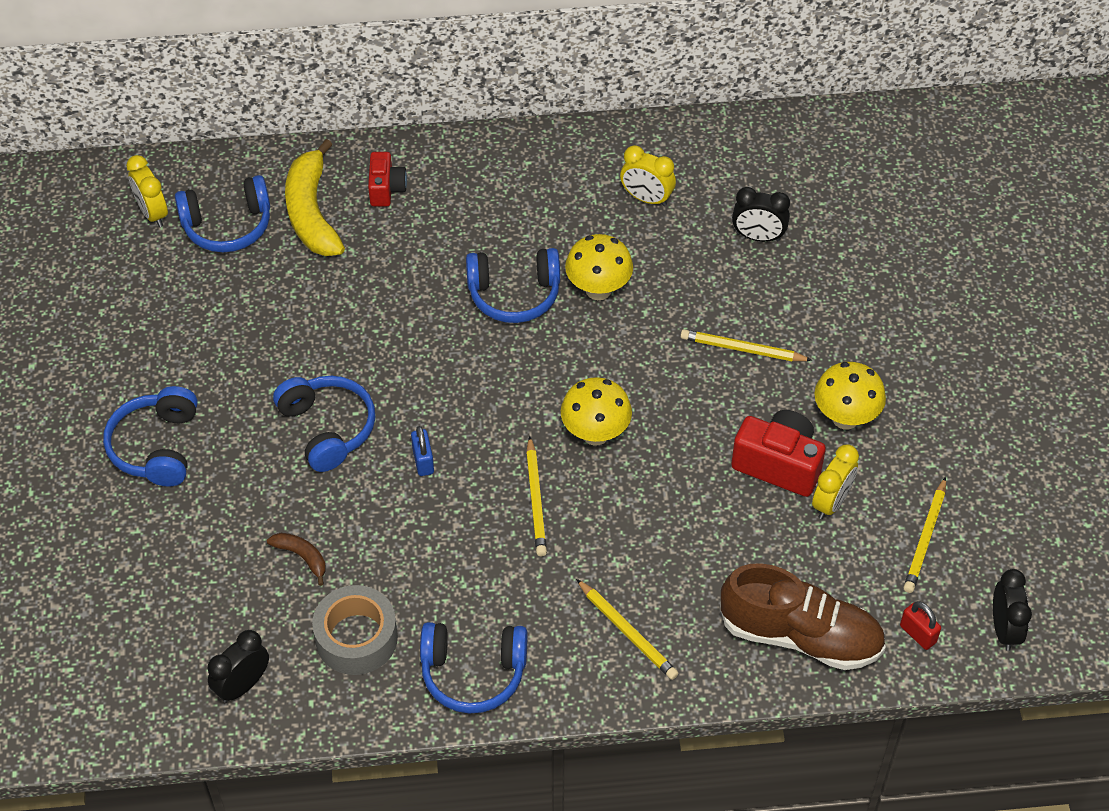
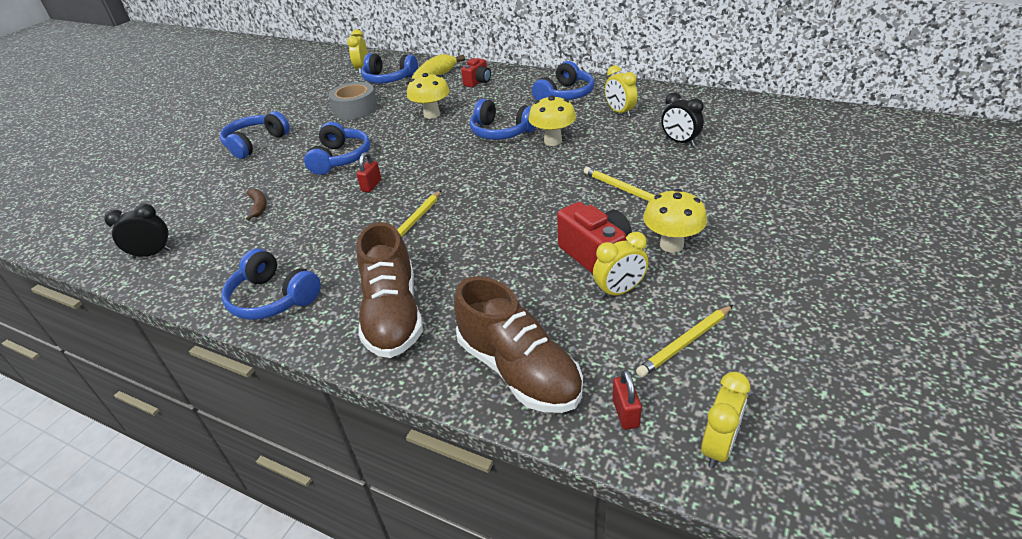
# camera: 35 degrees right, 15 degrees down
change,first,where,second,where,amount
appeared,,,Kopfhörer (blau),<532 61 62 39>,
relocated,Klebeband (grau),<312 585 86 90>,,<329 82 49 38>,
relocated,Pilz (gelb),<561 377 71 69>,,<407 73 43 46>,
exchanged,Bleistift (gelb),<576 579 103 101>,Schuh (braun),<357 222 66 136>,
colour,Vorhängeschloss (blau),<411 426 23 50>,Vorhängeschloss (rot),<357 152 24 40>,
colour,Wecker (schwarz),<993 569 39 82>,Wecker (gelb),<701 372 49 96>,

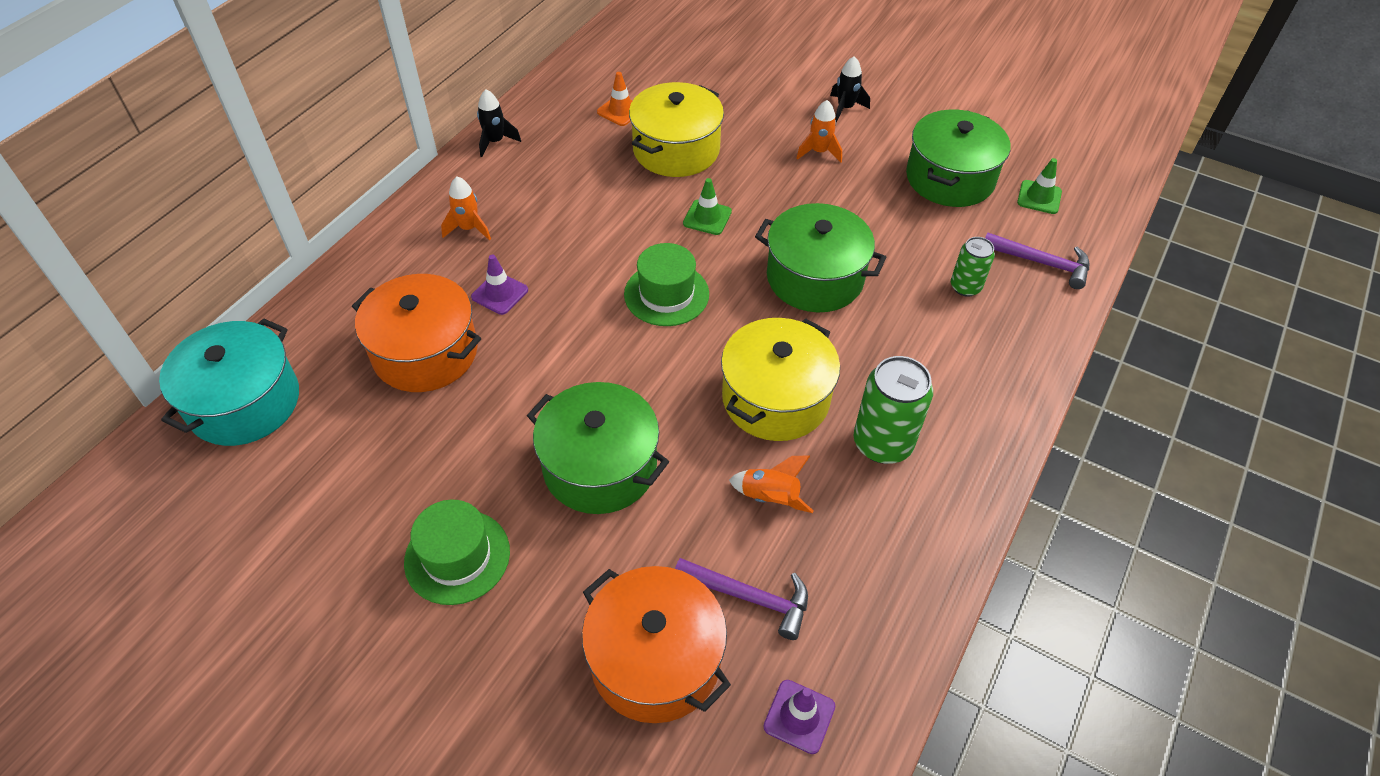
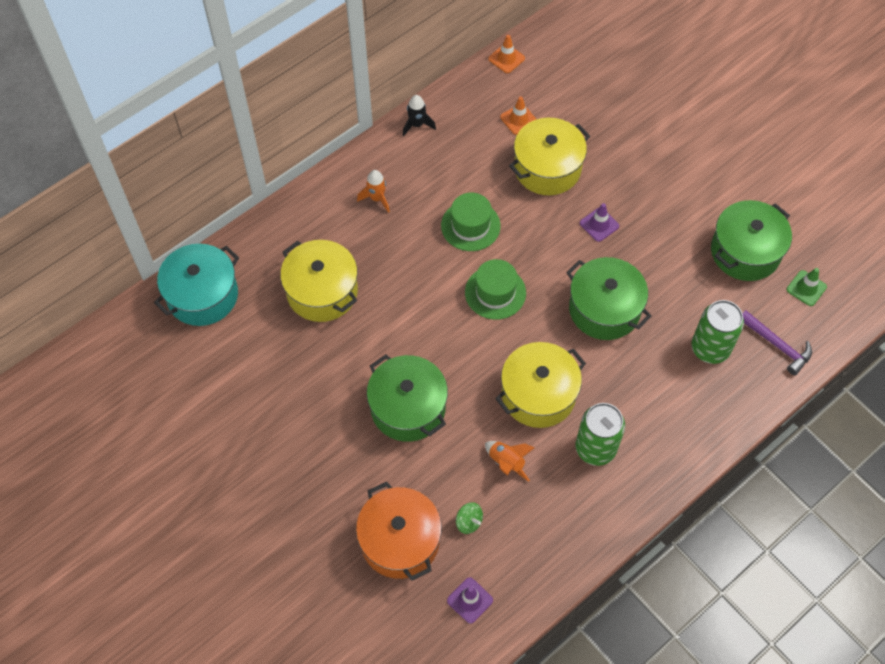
# camera: 20 degrees right, 10 degrees up
change,first,where,second,where,amount
missing,Leitkegel (grün),<683 178 49 57>,,,
missing,Rakete (orange),<796 100 46 63>,,,
missing,Rakete (schwarz),<830 56 40 66>,,,
appeared,,,Leitkegel (orange),<488 35 37 38>,
relocated,Hut (grün),<404 500 106 105>,,<441 193 60 58>,
relocated,Leitkegel (lila),<471 255 57 60>,,<580 203 39 39>,
exchanged,Hammer (lila),<675 558 133 82>,Kreisel (grün),<456 502 27 32>,
colour,Kochtopf (orange),<352 274 129 118>,Kochtopf (gelb),<280 240 78 82>,
size,Dose (grün),<951 237 44 60>,,<691 300 53 64>,x1.68

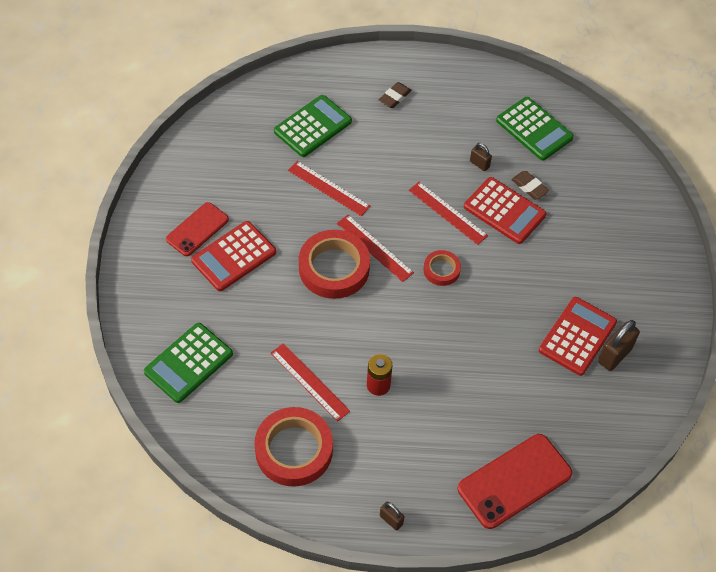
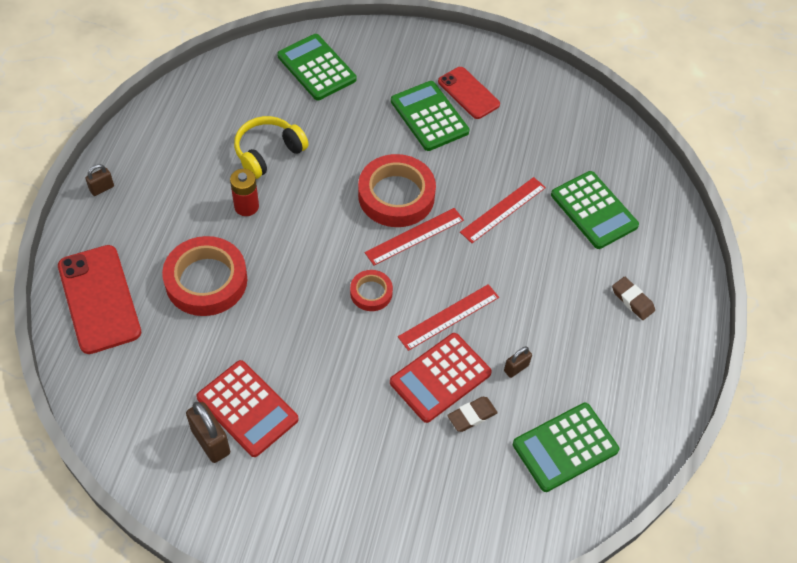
# camera: 100 degrees right, 0 degrees up
change,first,where,second,where,amount
relocated,Klebeband (rot),<254 407 79 80>,,<162 236 85 80>,
exchanged,Lineal (rot),<271 343 79 79>,Kopfhörer (gelb),<234 116 75 63>,
colour,Taschenrechner (rot),<191 221 85 70>,Taschenrechner (grün),<391 81 78 70>,

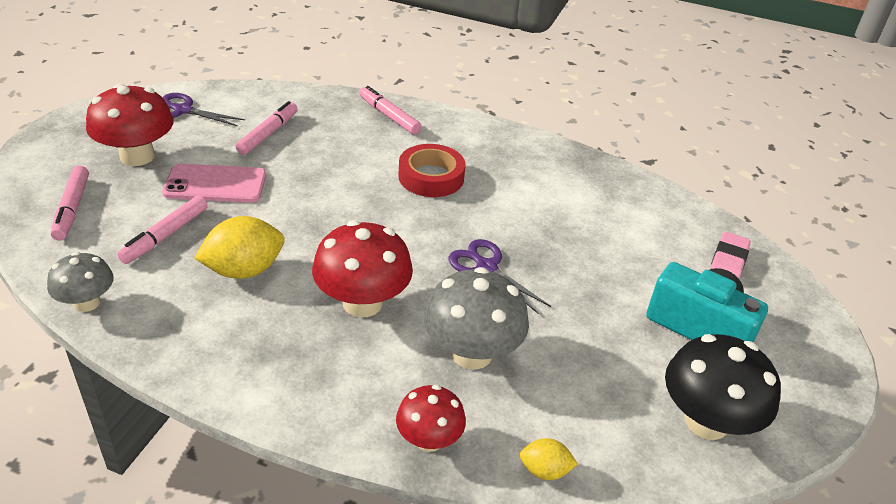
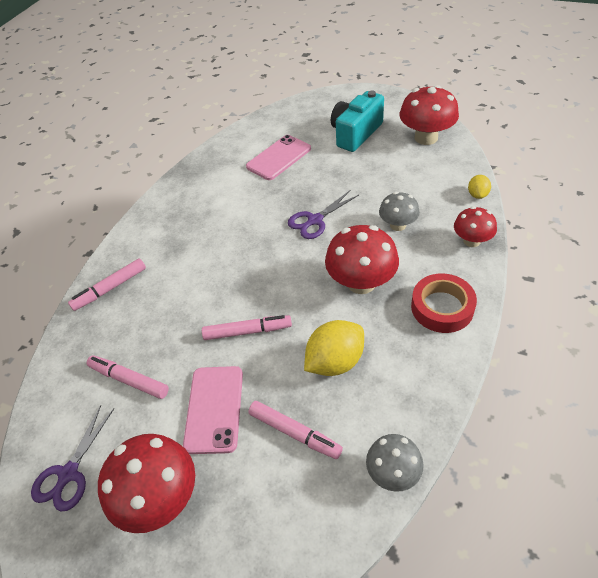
# camera: 80 degrees left, 10 degrees up
change,first,where,second,where,amount
missing,Radiergummi (rosa),<710 232 41 47>,,,
appeared,,,Handy (rosa),<246 135 65 45>,
relocated,Filzstift (rosa),<51 166 38 75>,,<202 315 90 25>,
relocated,Klebeband (rot),<398 144 68 53>,,<411 274 66 59>,
colour,Pilz (schwarz),<665 334 116 106>,Pilz (rot),<400 85 59 60>,
spun,Zitrone (gelb),<194 216 91 63>,,<304 320 60 56>,75 degrees clockwise
size,Pilz (grau),<424 267 105 103>,,<379 192 41 39>,x0.60

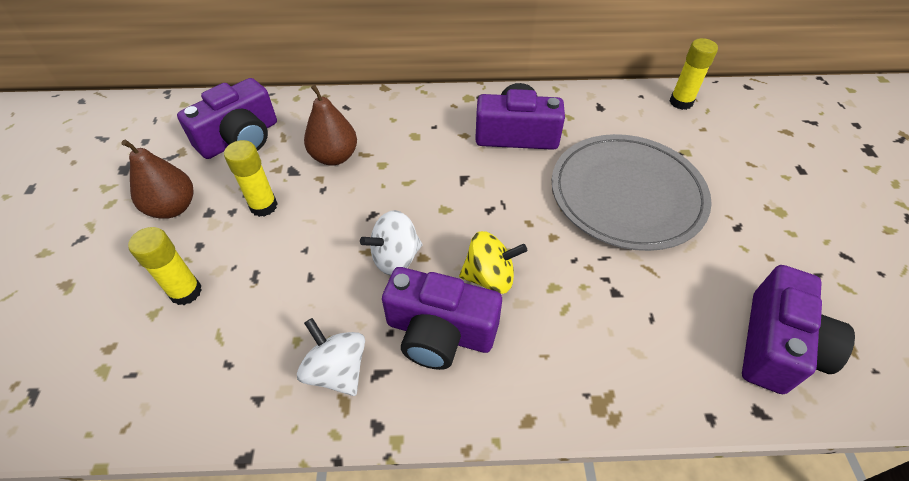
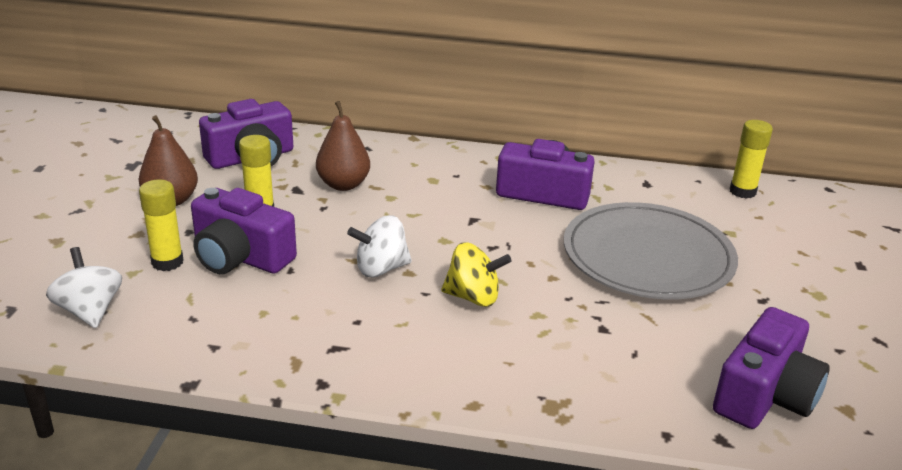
# camera: 10 degrees right, 20 degrees down
change,first,where,second,where,amount
relocated,Kreisel (weiß),<297 318 68 78>,,<46 247 76 81>,
relocated,Kamera (lila),<382 267 120 103>,,<191 188 106 86>,

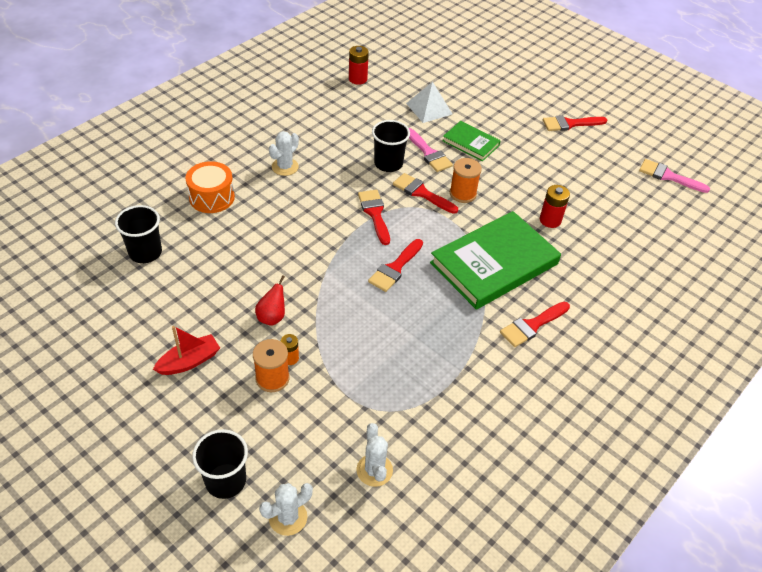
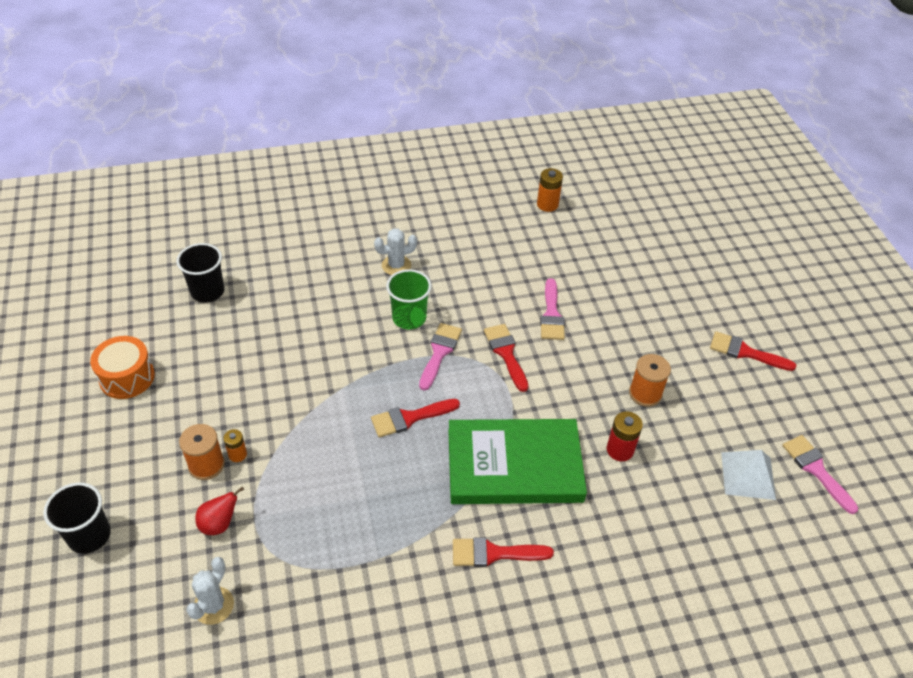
# camera: 35 degrees right, 0 degrees up
change,first,where,second,where,amount
missing,Boot (rot),<153 326 67 49>,,,
missing,Kaktus (weiß),<259 483 54 53>,,,
missing,Becher (schwarz),<372 120 38 52>,,,
missing,Buch (grün),<443 121 58 40>,,,
appeared,,,Becher (grün),<386 269 46 60>,
relocated,Trommel (orange),<185 161 50 52>,,<90 336 65 63>,
relocated,Birne (rot),<255 275 30 51>,,<195 487 49 48>,
relocated,Pyramide (weiß),<406 82 46 41>,,<721 450 55 50>,
relocated,Garnrolle (orange),<450 158 32 45>,,<629 354 42 53>,
colour,Batterie (rot),<349 46 20 39>,Batterie (orange),<537 168 26 44>,
colour,Pinsel (rot),<358 190 32 55>,Pinsel (rosa),<419 323 43 68>,

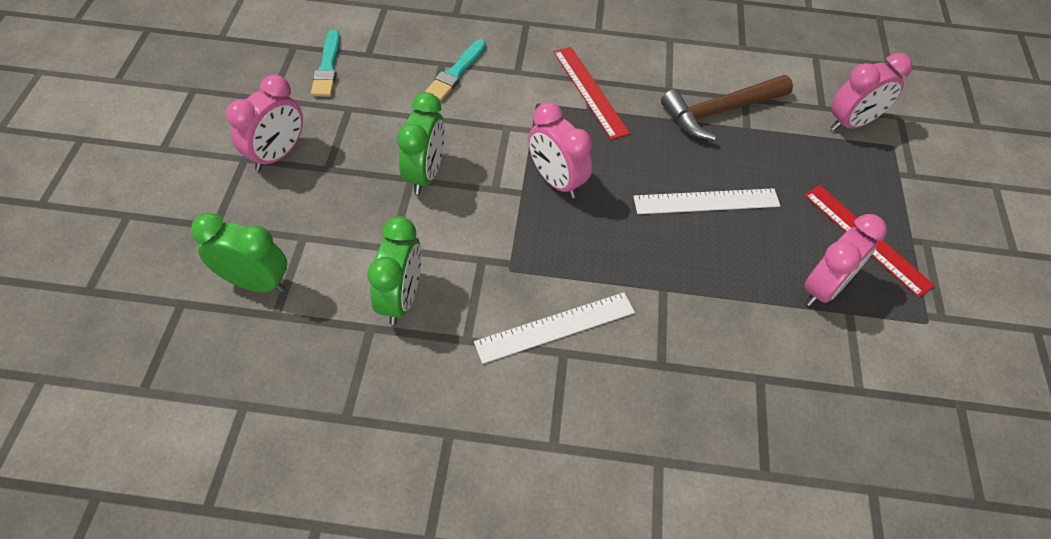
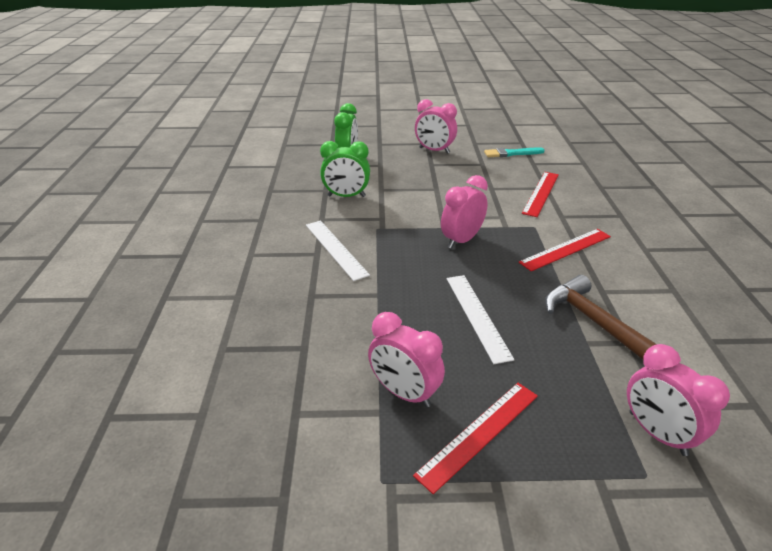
# camera: 85 degrees right, 20 degrees down
change,first,where,second,where,amount
missing,Wecker (grün),<397 92 48 102>,,,
exchanged,Pinsel (türkis),<425 39 61 62>,Lineal (rot),<522 172 37 45>,

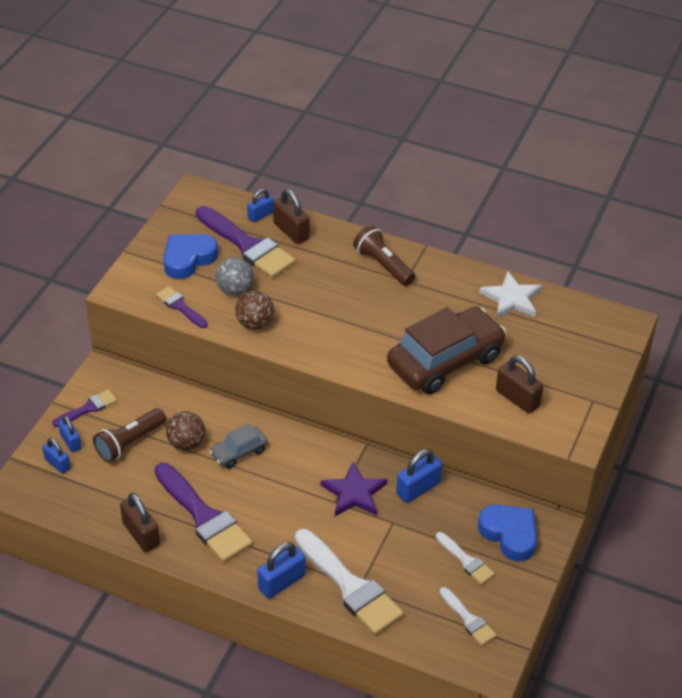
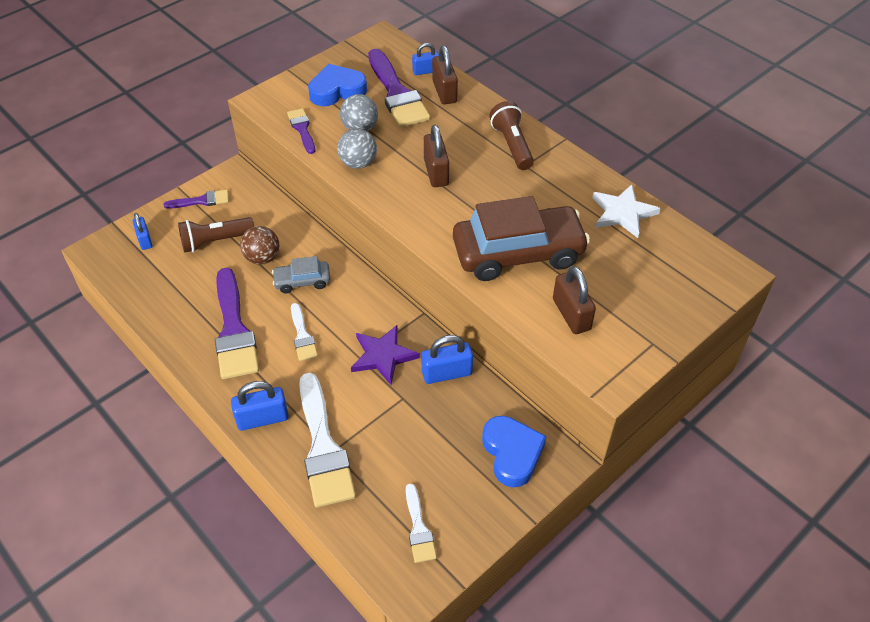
# camera: 25 degrees right, 5 degrees up
change,first,where,second,where,amount
missing,Vorhängeschloss (blau),<58 415 23 37>,,,
relocated,Vorhängeschloss (braun),<120 493 40 59>,,<424 125 25 62>,
relocated,Pinsel (weiß),<436 532 59 53>,,<291 303 27 58>,
colour,Ball (braun),<235 291 39 39>,Ball (grau),<337 129 40 40>,

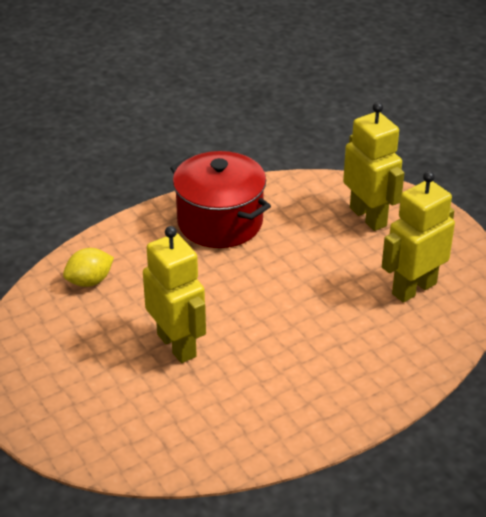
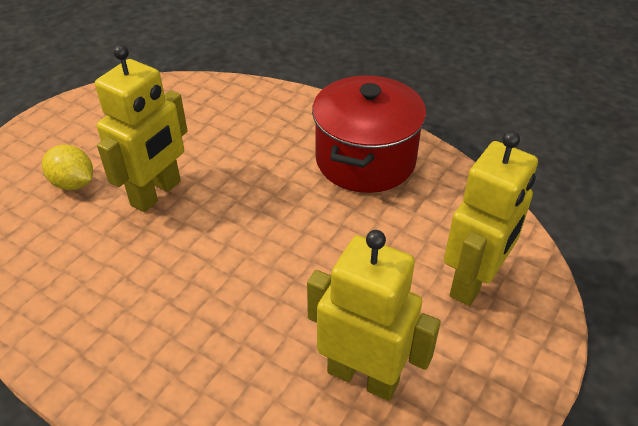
# camera: 65 degrees right, 5 degrees up
change,first,where,second,where,amount
relocated,Zitrone (gelb),<63 248 51 39>,,<42 145 51 45>,

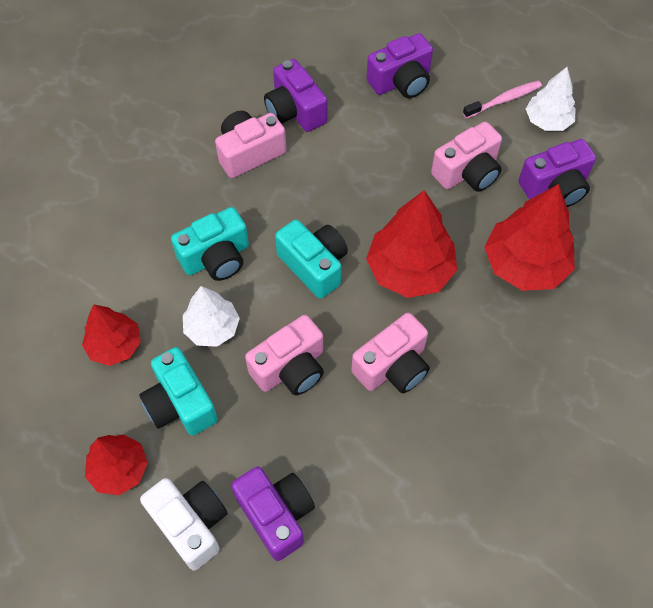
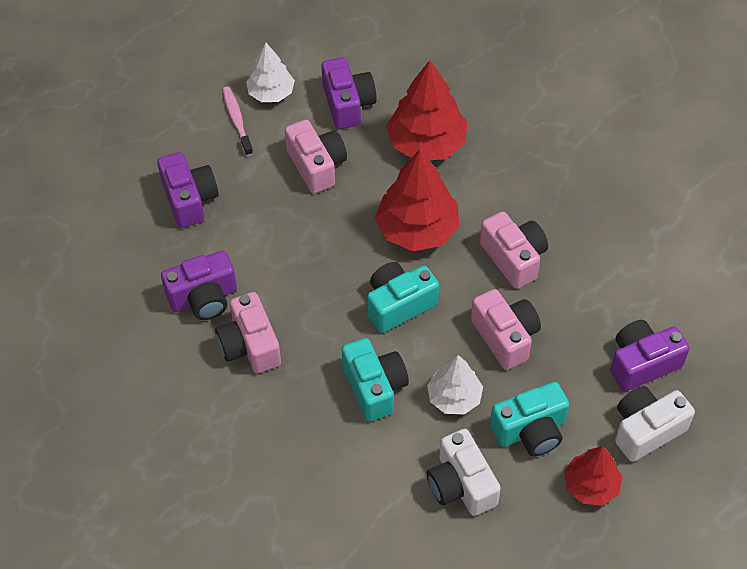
# camera: 80 degrees left, 5 degrees down
change,first,where,second,where,amount
exchanged,Baum (rot),<82 305 59 61>,Kamera (weiß),<427 429 74 87>,

